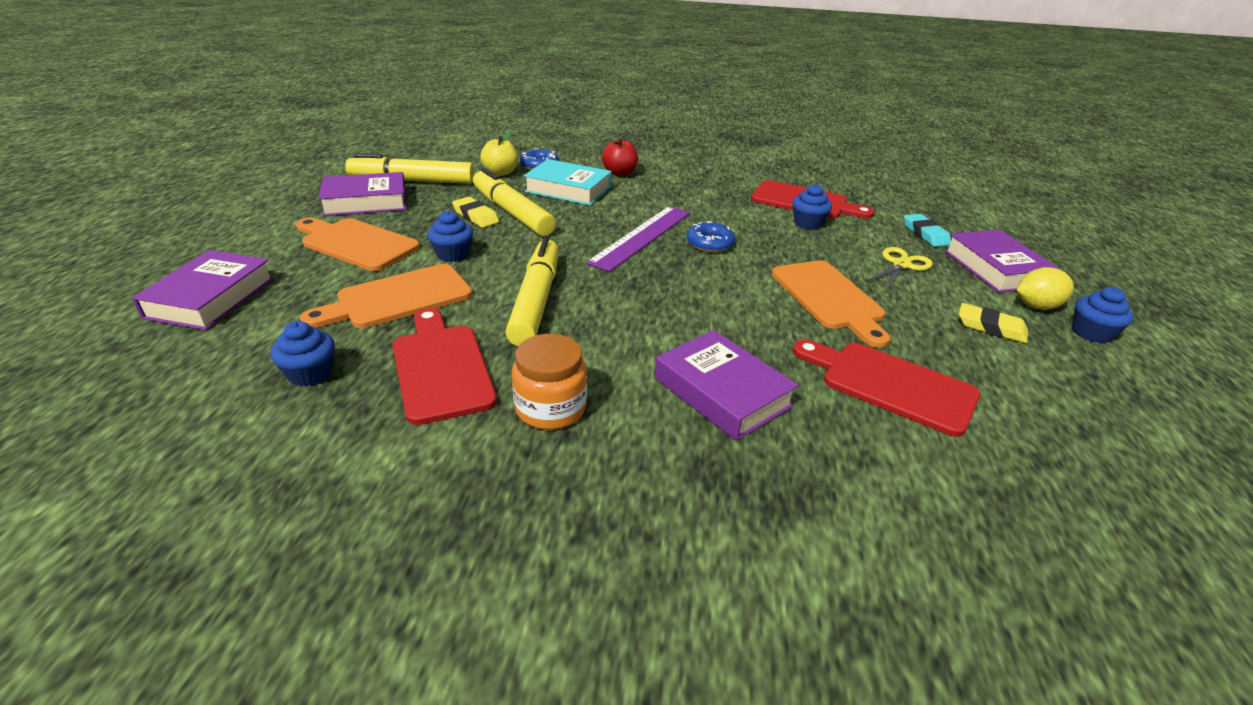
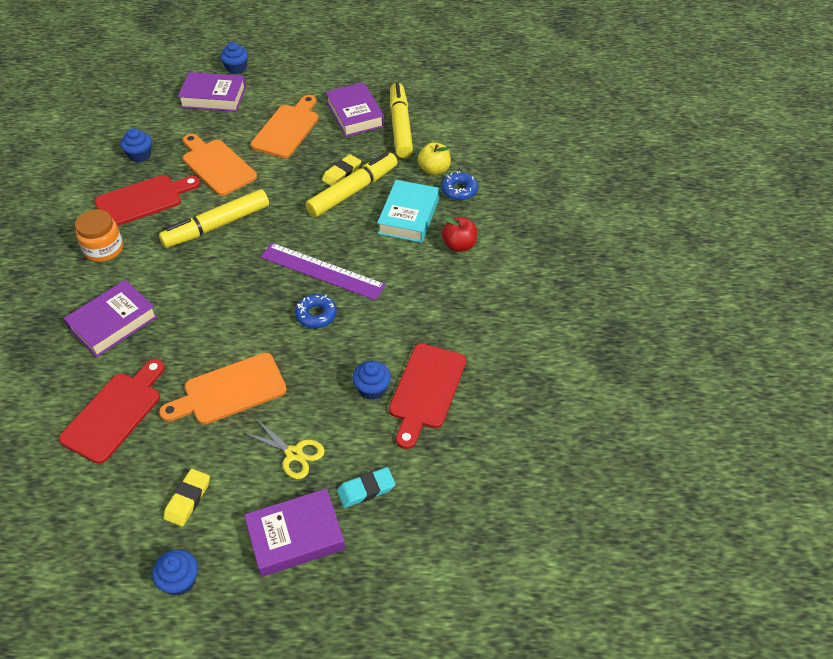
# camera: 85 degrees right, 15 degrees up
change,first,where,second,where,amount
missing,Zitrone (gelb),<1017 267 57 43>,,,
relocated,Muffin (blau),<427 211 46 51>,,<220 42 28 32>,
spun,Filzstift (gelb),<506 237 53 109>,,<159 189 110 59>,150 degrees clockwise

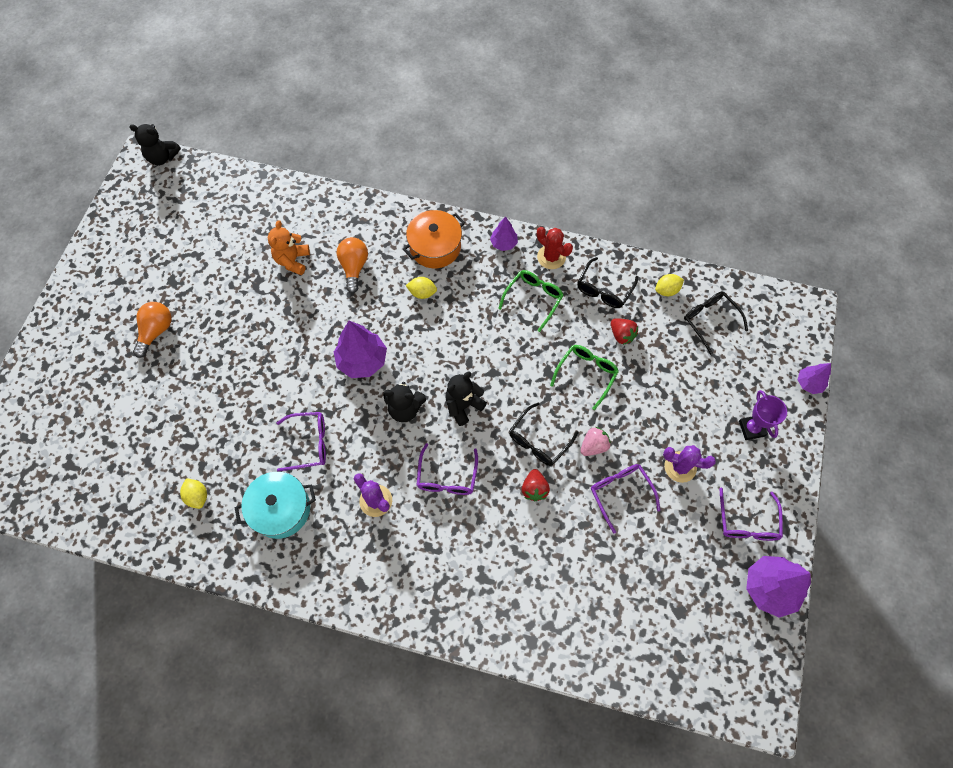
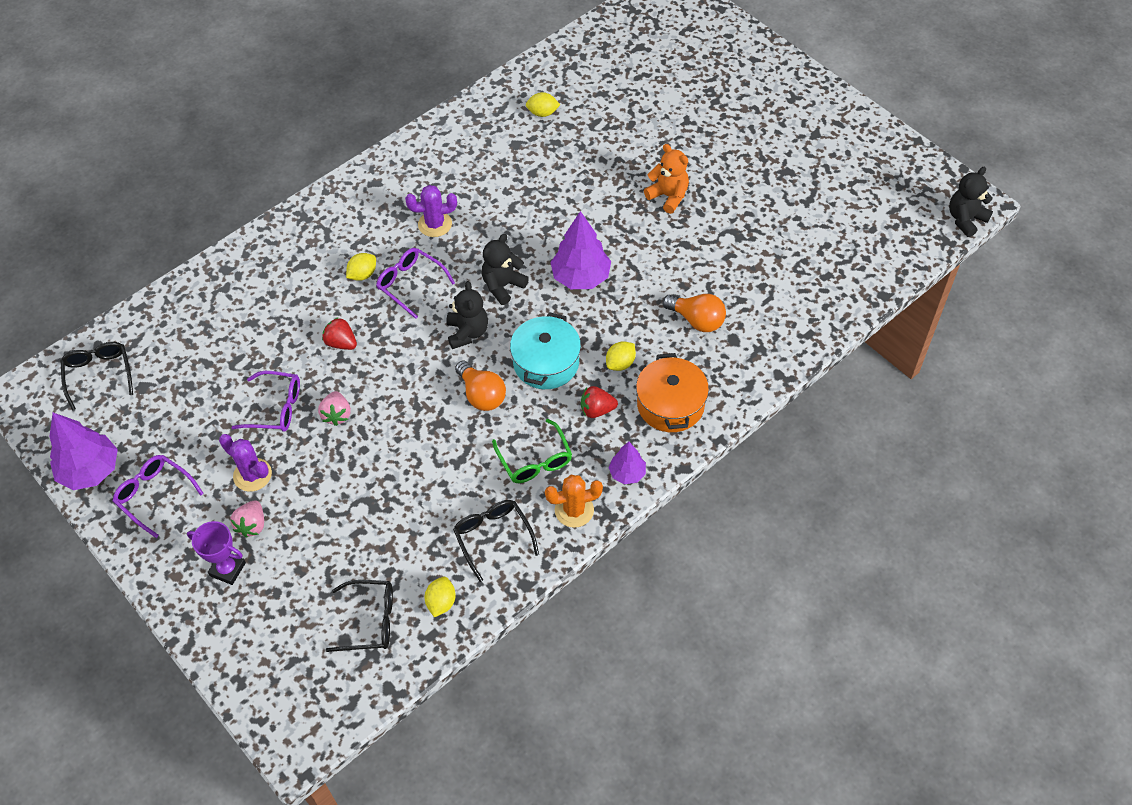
# camera: 125 degrees right, 10 degrees down
change,first,where,second,where,amount
missing,Brille (lila),<277 412 49 59>,,,
missing,Brille (grün),<550 345 69 65>,,,
missing,Baum (lila),<798 363 33 31>,,,
appeared,,,Erdbeere (rosa),<230 500 34 38>,
appeared,,,Zitrone (gelb),<346 253 30 28>,
relocated,Glühbirne (orange),<133 302 39 56>,,<455 361 51 50>,
relocated,Kochtopf (türkis),<235 472 81 67>,,<510 312 71 77>,
relocated,Teddybär (orange),<268 220 42 55>,,<644 144 45 70>,
relocated,Brille (schwarz),<509 402 69 64>,,<61 342 72 69>,
relocated,Erdbeere (rot),<611 318 27 27>,,<581 386 37 32>,
colour,Kaktus (rot),<537 227 36 42>,Kaktus (orange),<545 475 58 53>,
spun,Kaktus (lila),<663 445 53 38>,,<219 434 53 58>,75 degrees clockwise

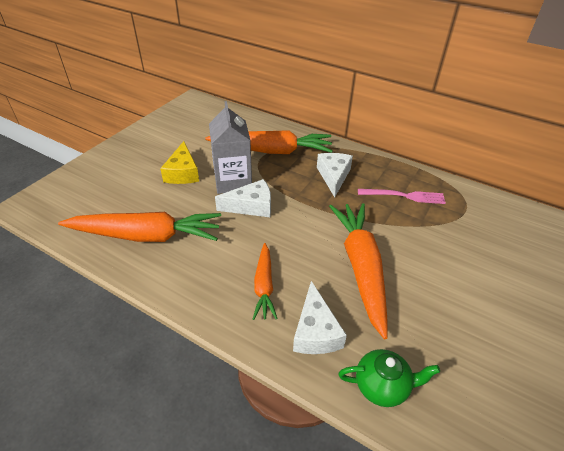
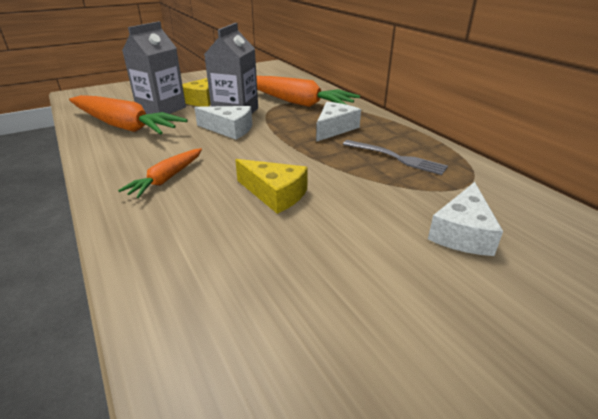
# camera: 30 degrees right, 10 degrees down
change,first,where,second,where,amount
missing,Teekanne (grün),<338 349 102 58>,,,
appeared,,,Getränkekarton (grau),<122 21 64 93>,
relocated,Käse (weiß),<293 281 54 73>,,<428 182 75 74>,
exchanged,Karotte (orange),<329 203 59 136>,Käse (gelb),<235 159 73 55>,
colour,Gabel (rosa),<358 189 88 15>,Gabel (grau),<343 140 105 35>,

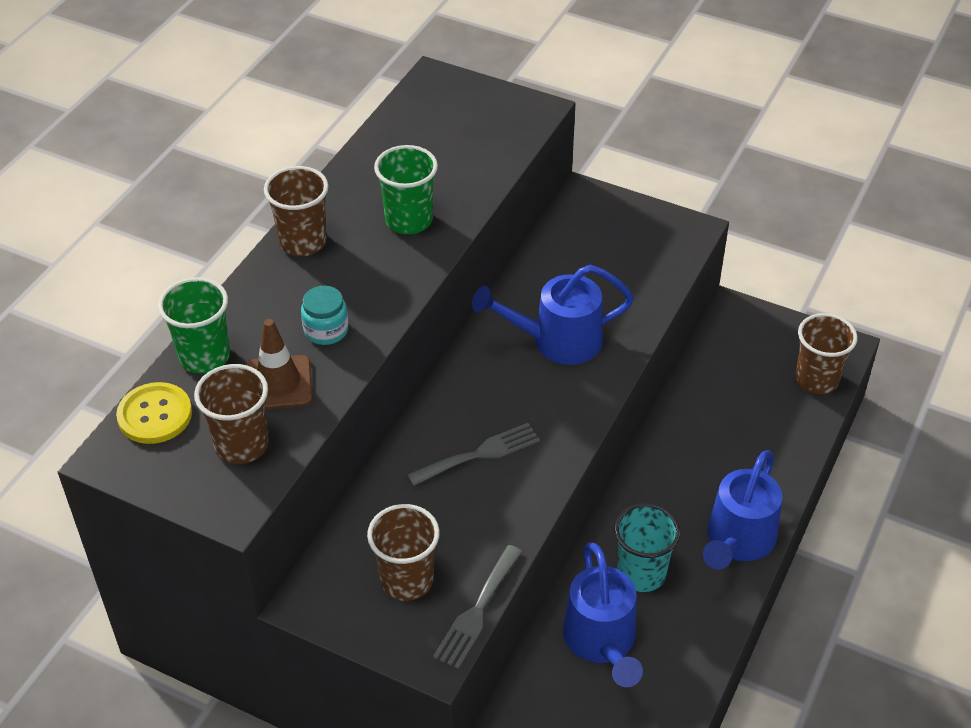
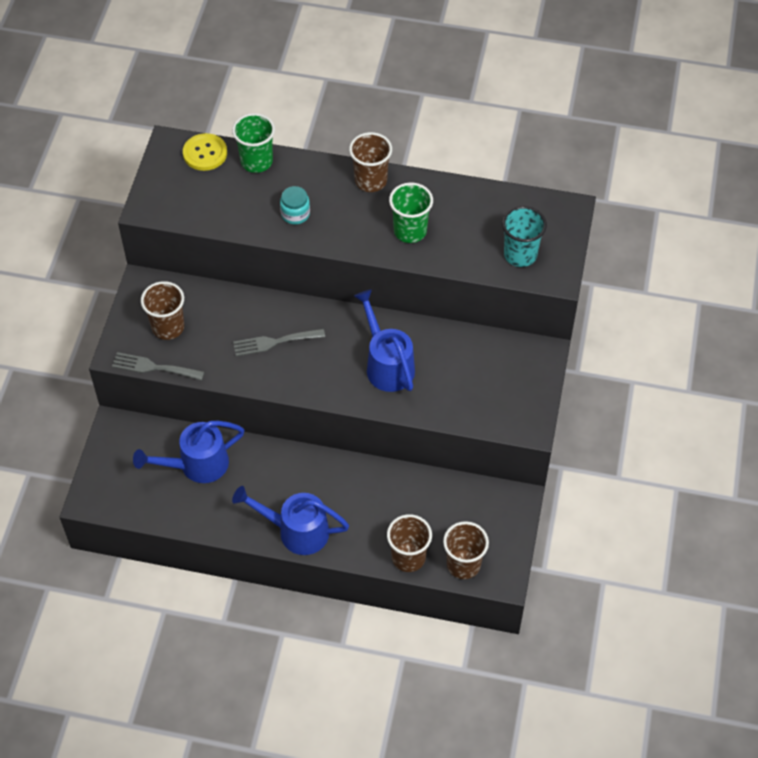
# camera: 75 degrees right, 10 degrees up
change,first,where,second,where,amount
missing,Leitkegel (braun),<245 319 67 91>,,,
relocated,Becher (braun),<194 364 75 100>,,<387 514 45 58>,
relocated,Becher (türkis),<614 503 66 89>,,<502 206 45 61>,
spun,Gabel (grau),<407 423 133 63>,,<233 329 92 27>,120 degrees clockwise

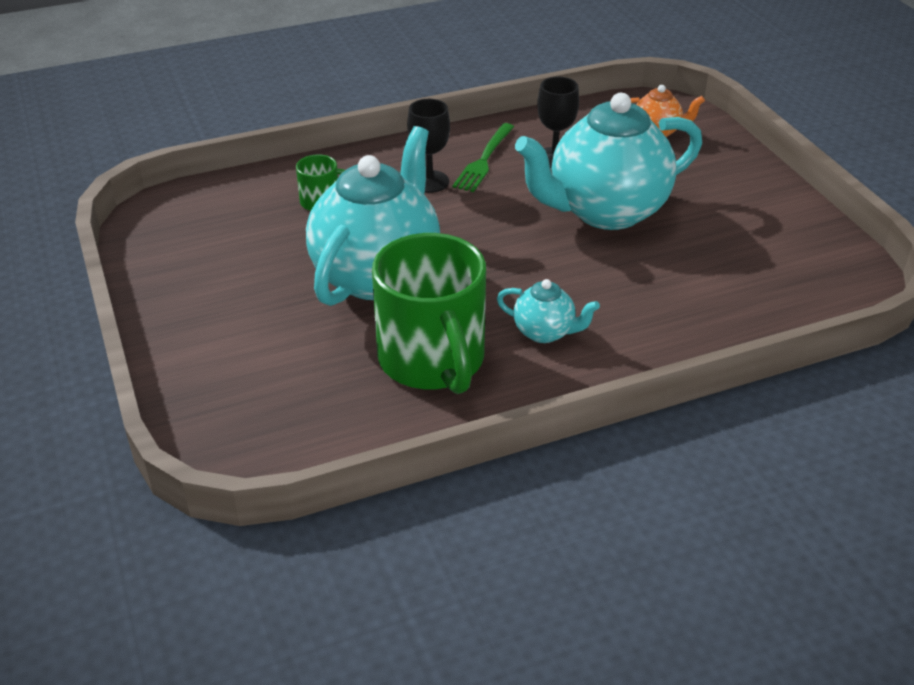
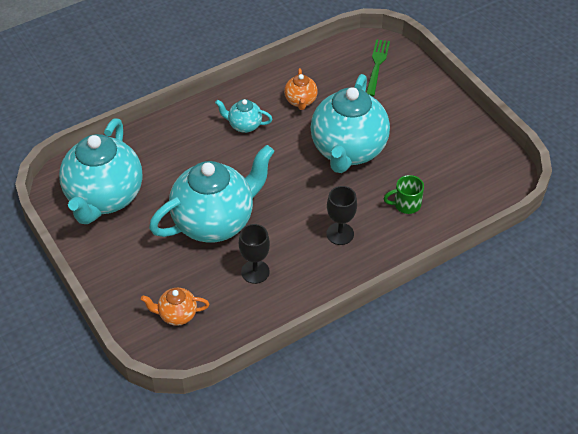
# camera: 170 degrees right, 10 degrees up
change,first,where,second,where,amount
appeared,,,Teekanne (türkis),<59 118 84 106>,
relocated,Gabel (grün),<452 123 62 69>,,<366 39 24 57>,
exchanged,Tasse (grün),<372 233 114 161>,Teekanne (orange),<284 68 34 42>,

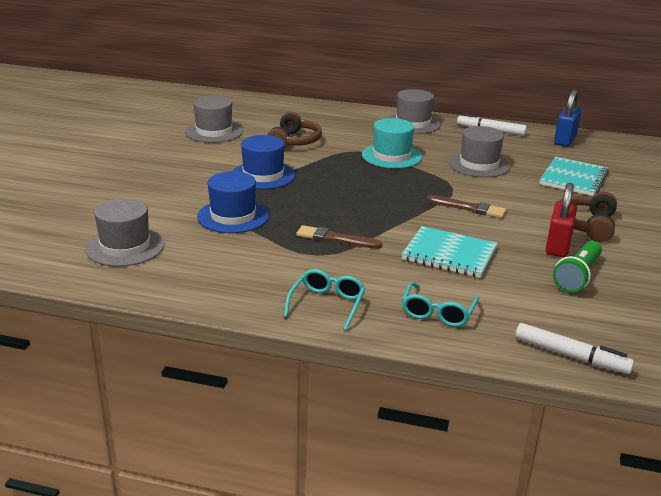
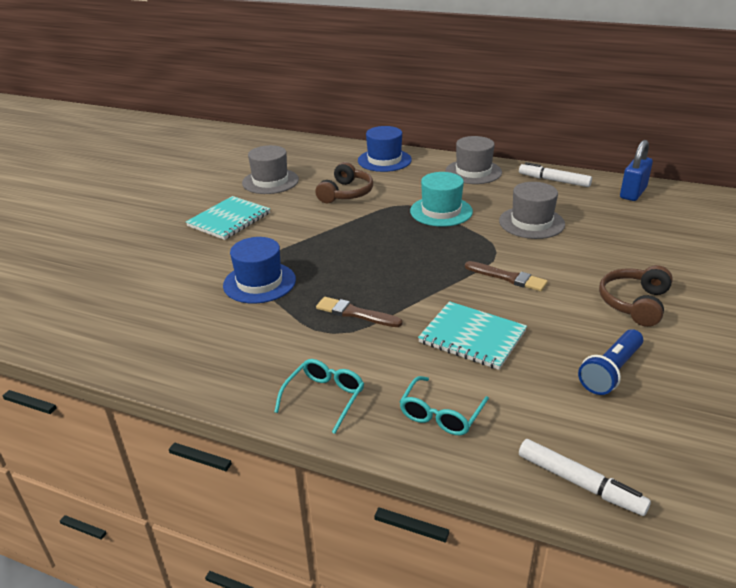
# camera: 10 degrees right, 5 degrees up
change,first,where,second,where,amount
missing,Hut (grau),<85 198 80 69>,,,
missing,Vorhängeschloss (rot),<546 183 31 74>,,,
relocated,Hut (blau),<233 135 63 54>,,<358 126 54 46>,
relocated,Notizbuch (türkis),<539 157 70 39>,,<186 196 84 44>,
colour,Taschenlampe (grün),<553 241 49 51>,Taschenlampe (blau),<578 329 65 66>,

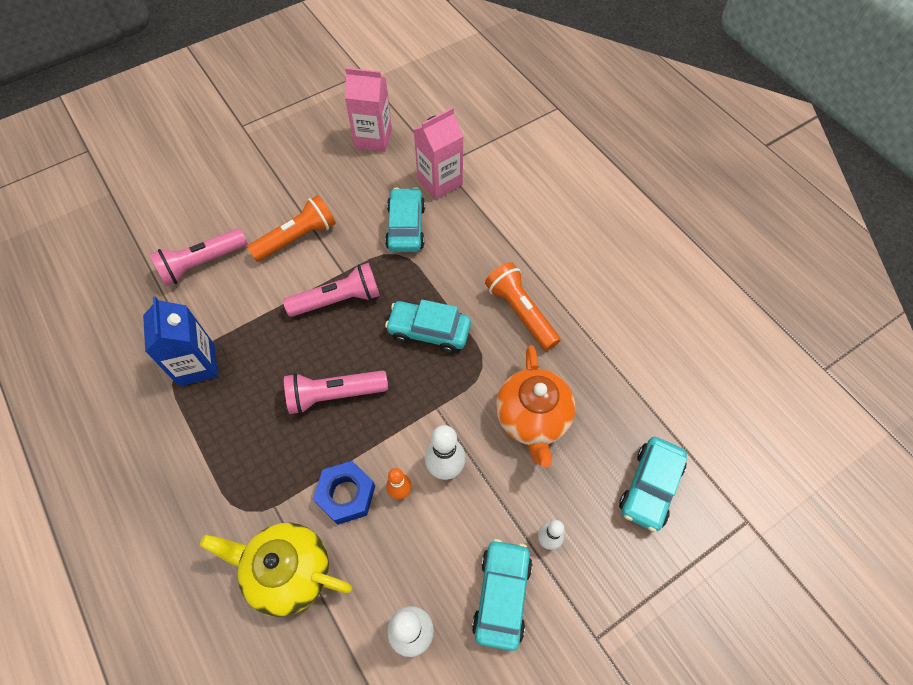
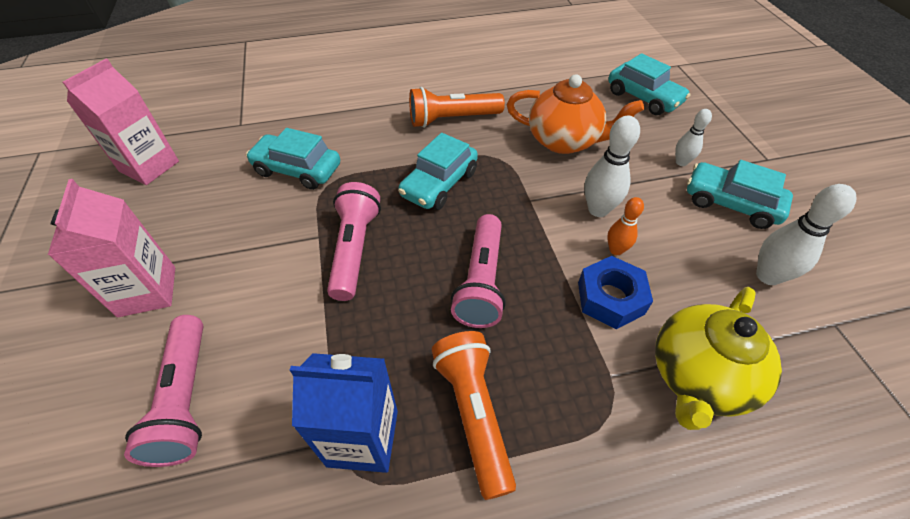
# camera: 70 degrees left, 10 degrees down
change,first,where,second,where,amount
relocated,Taschenlampe (orange),<247 195 89 67>,,<432 331 84 169>,
relocated,Getränkekarton (rosa),<414 108 49 91>,,<48 179 127 138>,

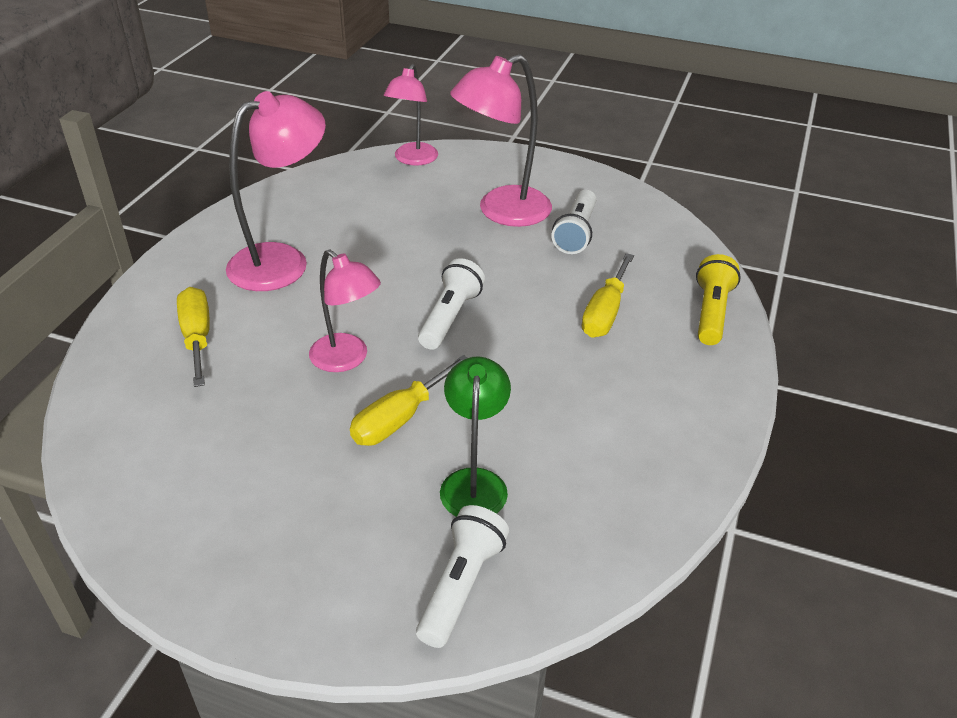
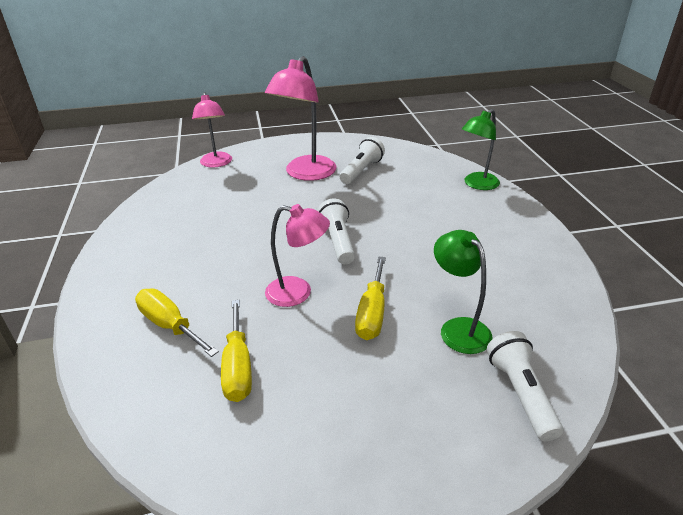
# camera: 30 degrees left, 5 degrees down
change,first,where,second,where,amount
missing,Lampe (rosa),<226 91 100 200>,,,
relocated,Schraubenzieher (gelb),<582 253 52 85>,,<221 300 31 102>,
exchanged,Taschenlampe (gelb),<696 254 45 91>,Lampe (grün),<462 109 38 81>,
spun,Taschenlampe (weiß),<552 190 44 64>,,<340 137 45 47>,135 degrees counterclockwise

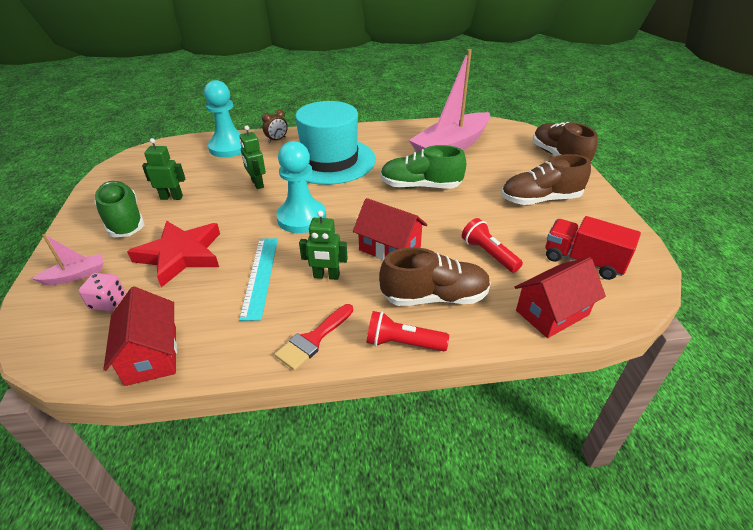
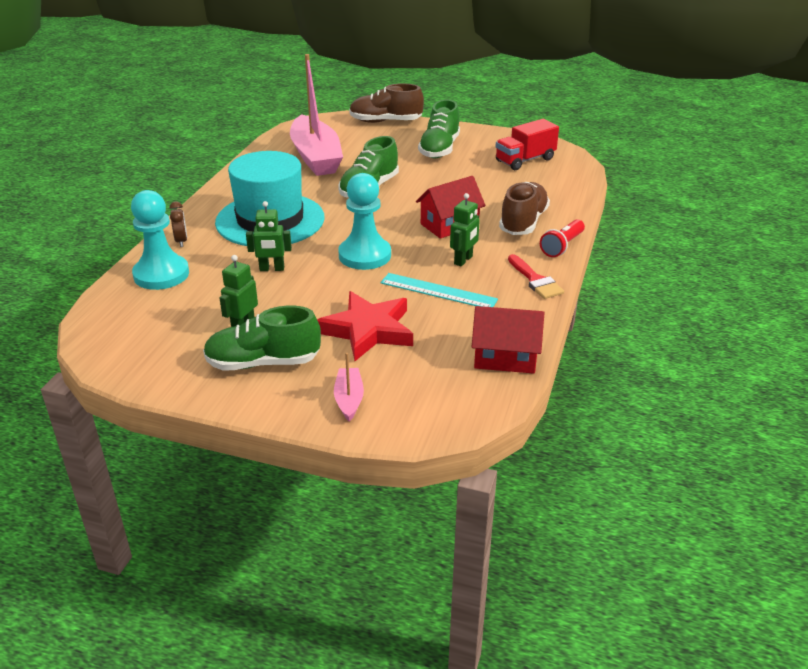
# camera: 65 degrees left, 5 degrees down
change,first,where,second,where,amount
missing,Spielwürfel (rosa),<78 273 47 38>,,,
missing,Taschenlampe (rot),<462 218 61 55>,,,
missing,Haus (rot),<514 257 92 81>,,,
colour,Schuh (braun),<501 154 90 51>,Schuh (grün),<418 100 42 58>,

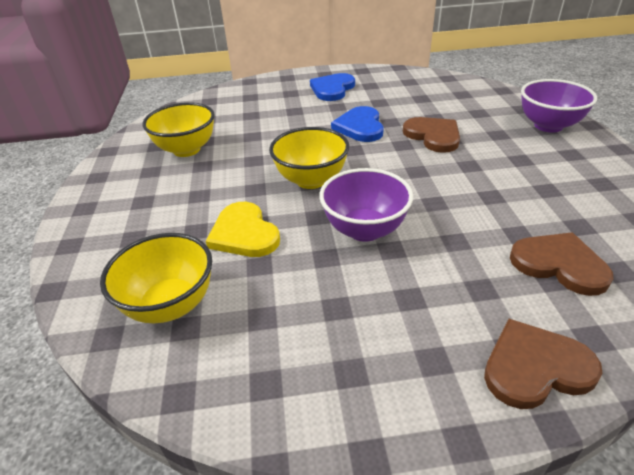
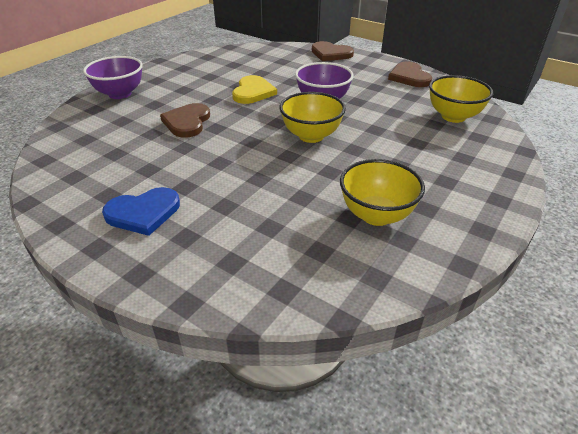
# camera: 140 degrees left, 0 degrees up
change,first,where,second,where,amount
missing,Herz (blau),<331 106 53 36>,,,
relocated,Herz (gelb),<206 202 74 55>,,<232 75 45 29>,
relocated,Herz (braun),<510 232 103 64>,,<388 62 44 25>,

